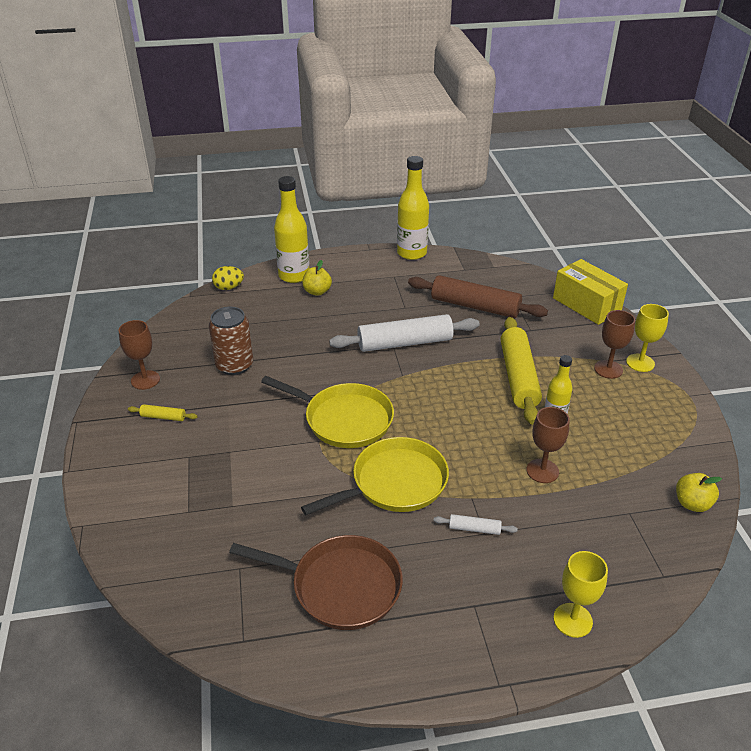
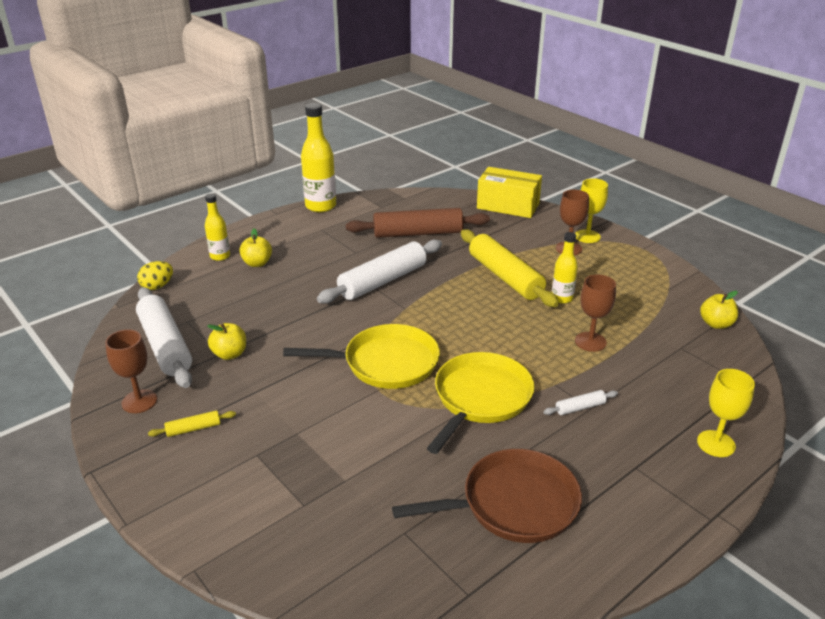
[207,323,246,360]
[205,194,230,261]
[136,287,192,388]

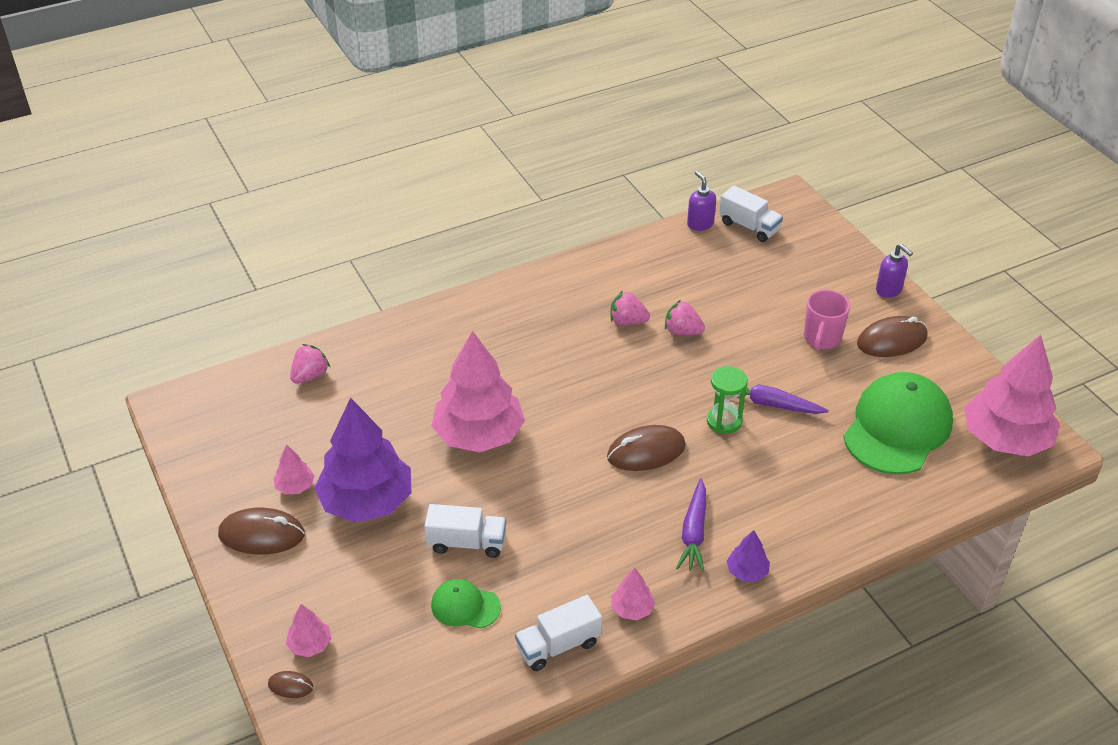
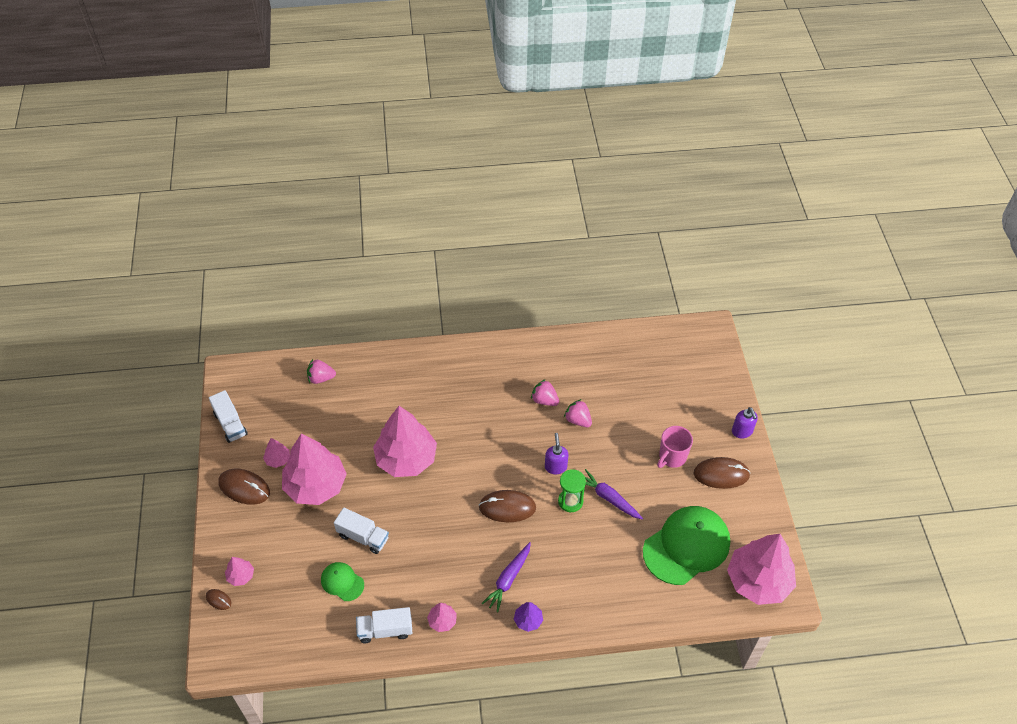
[307,359,336,384]
[282,433,347,505]
[545,433,568,474]
[209,390,248,443]

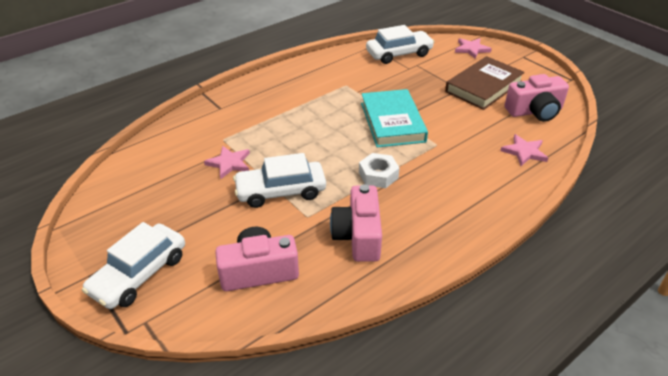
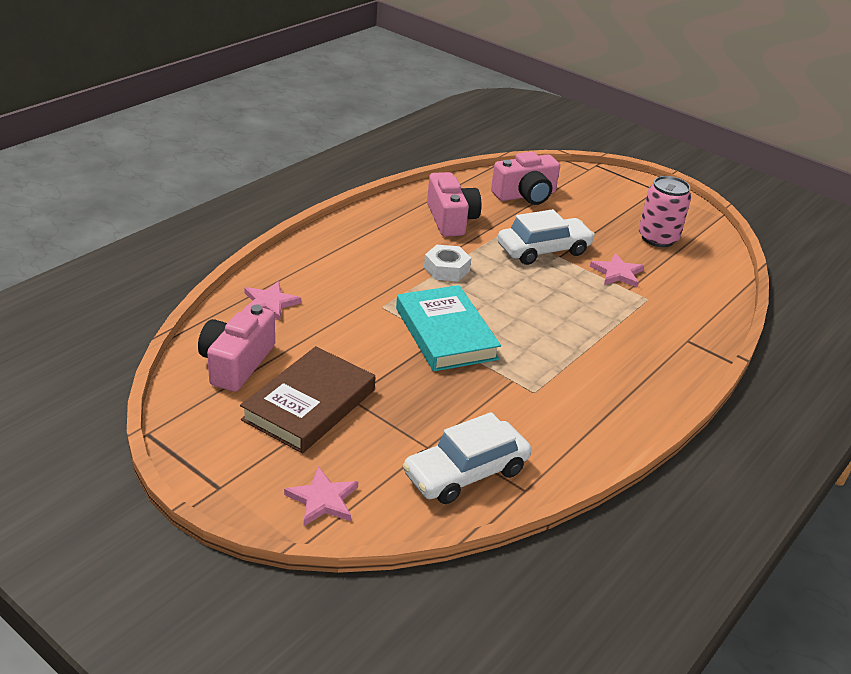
[82,222,185,309] (first image)
[198,305,275,392]
[639,176,691,247]

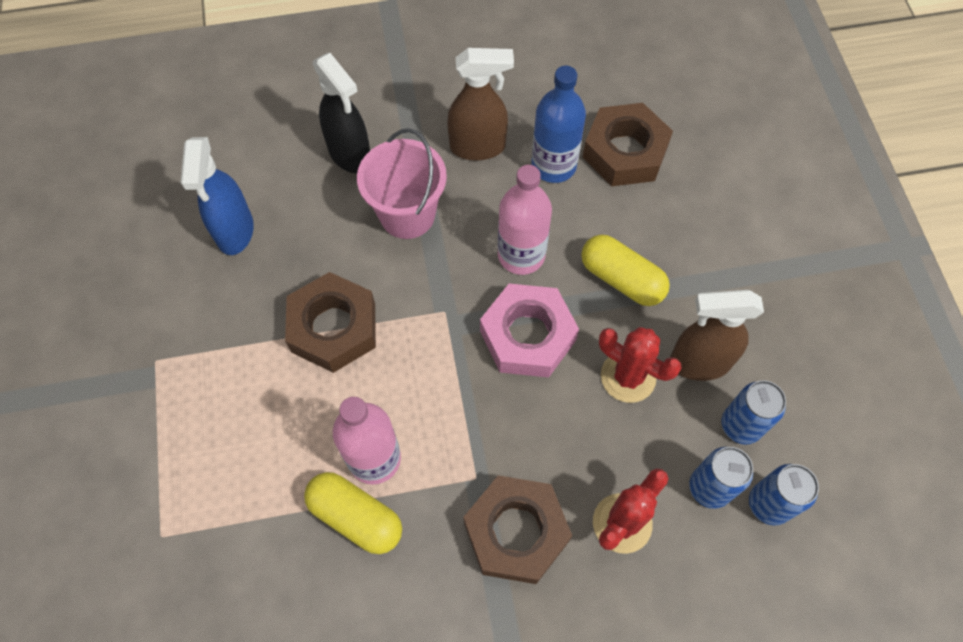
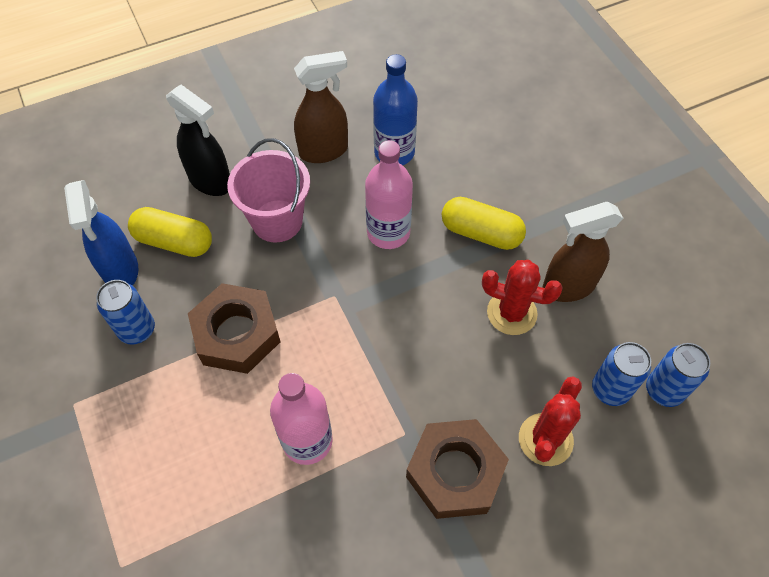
[128,207,212,257]
[480,284,579,377] (first image)
[582,103,673,186] (first image)
[96,280,155,345]

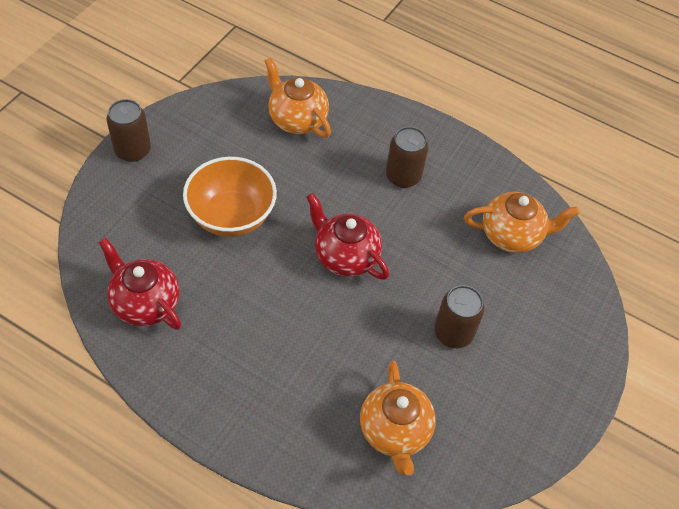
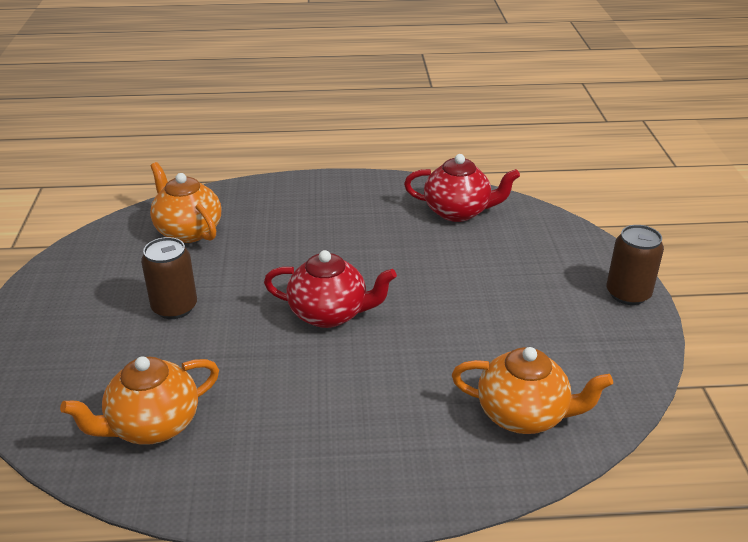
[183,157,277,237] (first image)
[386,127,429,188] (first image)

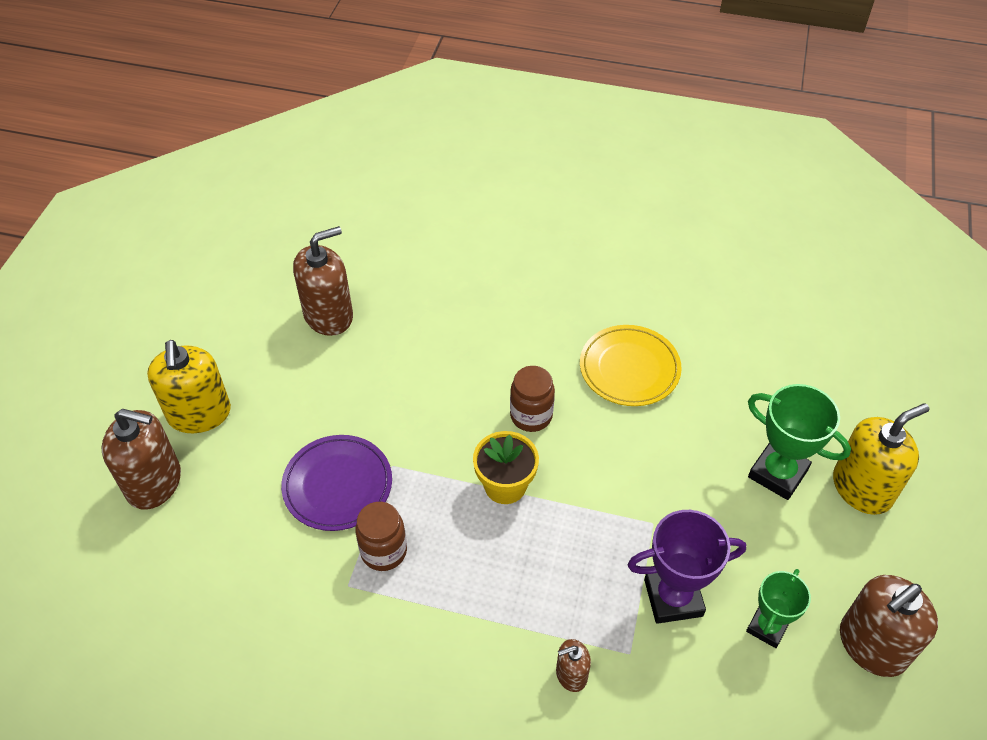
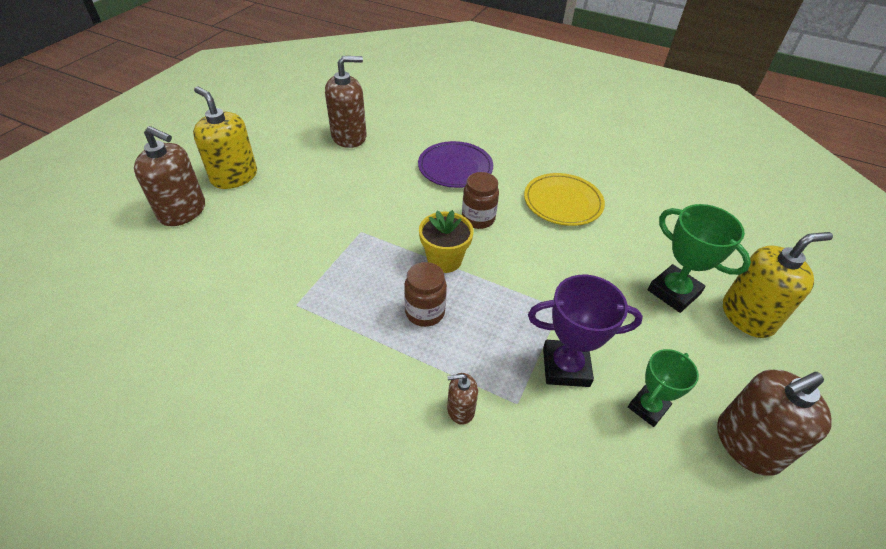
[193,87,257,189]
[418,141,493,188]
[404,262,447,327]

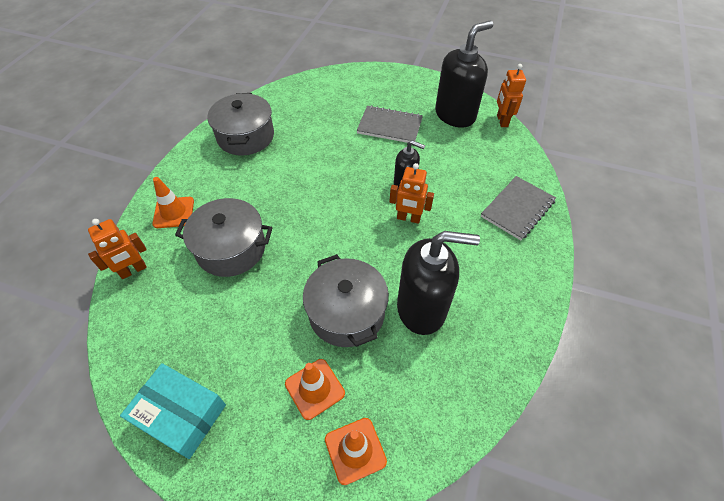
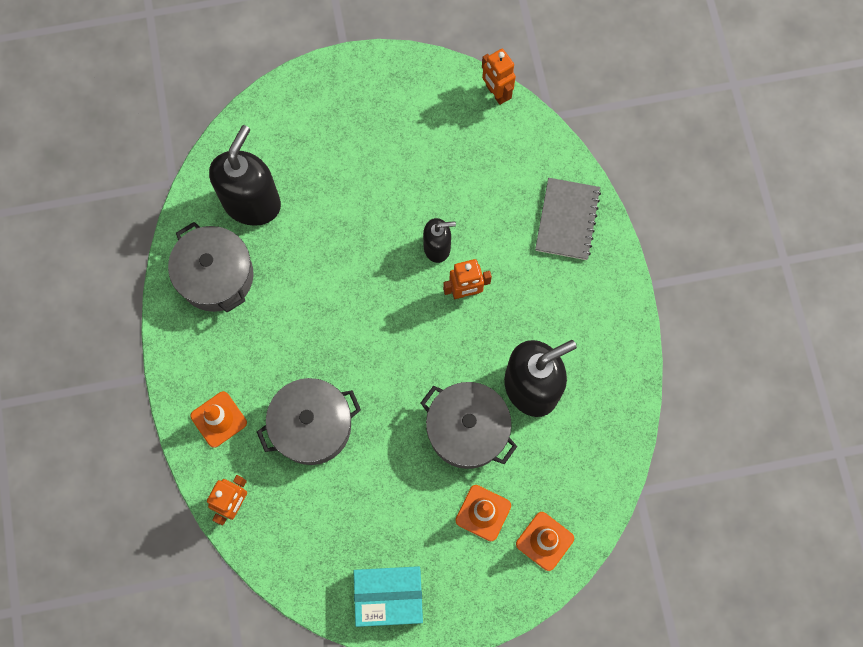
[357,105,423,143] (first image)
[209,125,281,226]

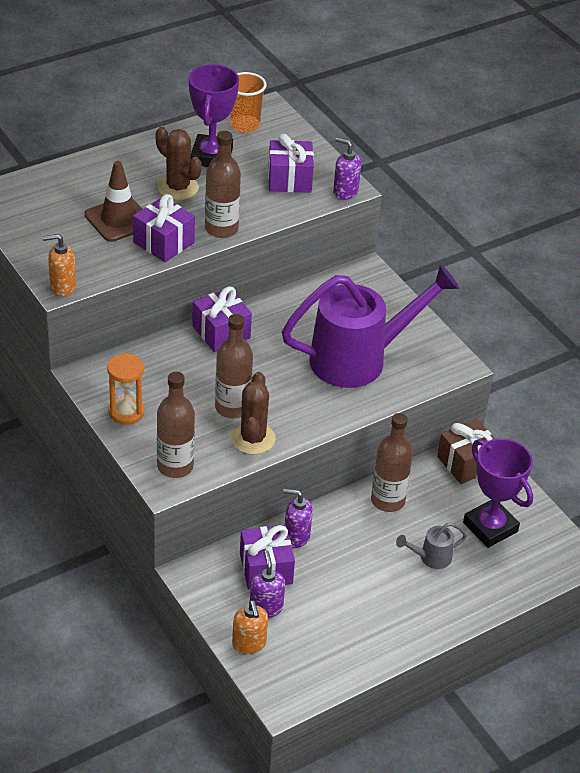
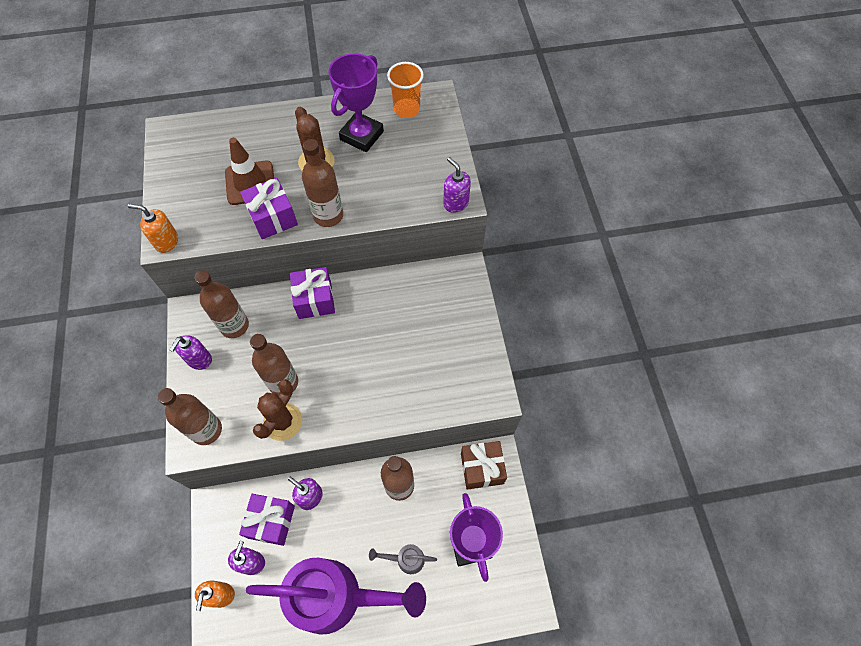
[170,335,212,370]
[268,134,314,193] (first image)
[246,558,426,635]
[194,270,249,338]

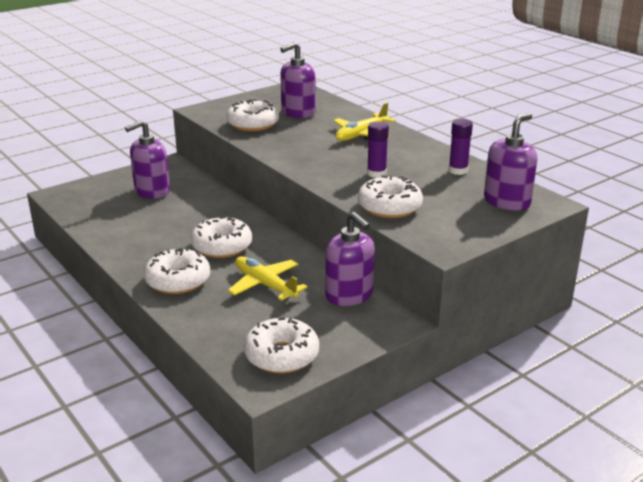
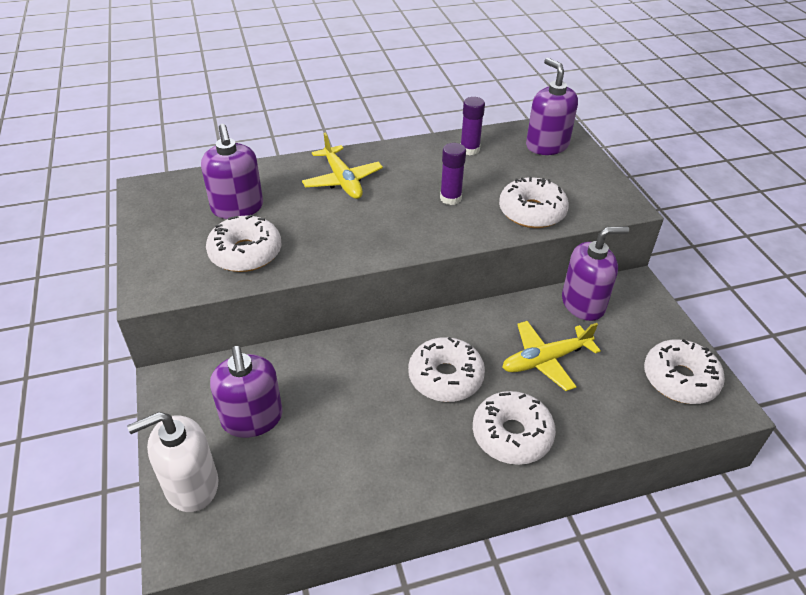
[127,412,218,512]

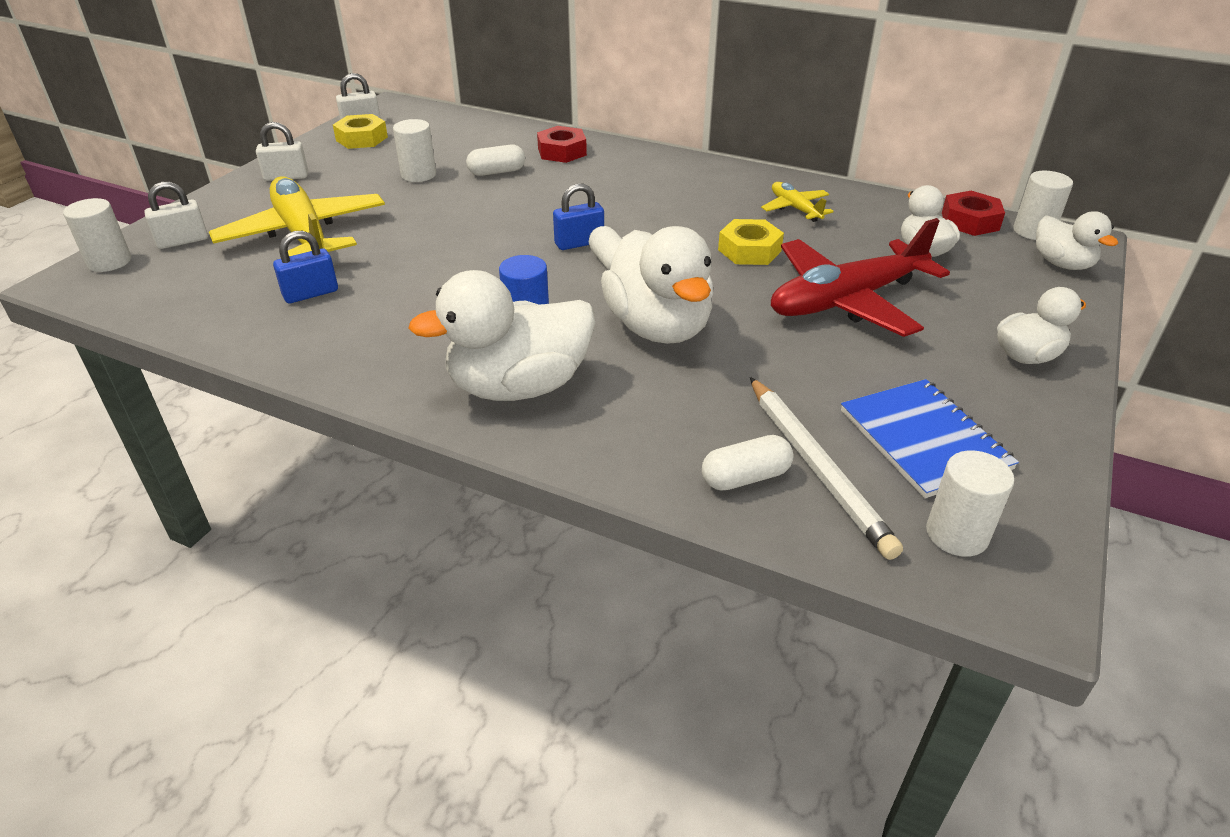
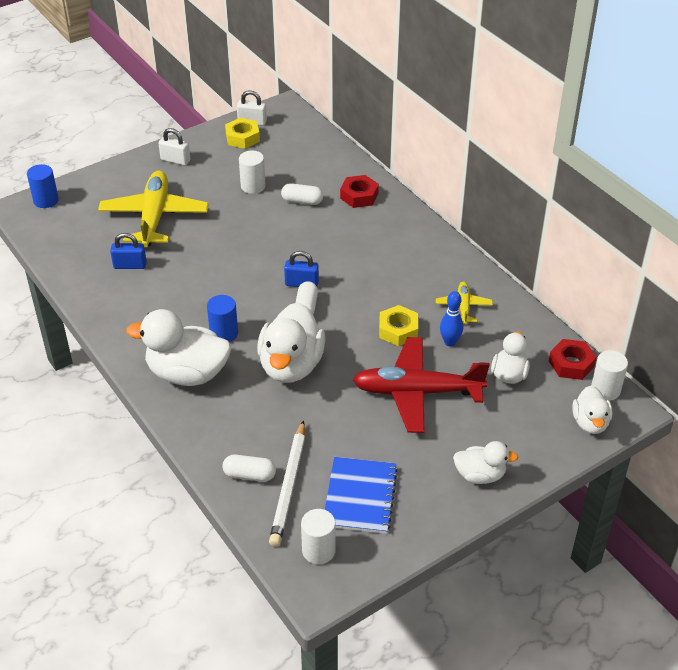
[27,164,59,208]
[144,182,208,249] (first image)
[440,291,463,347]

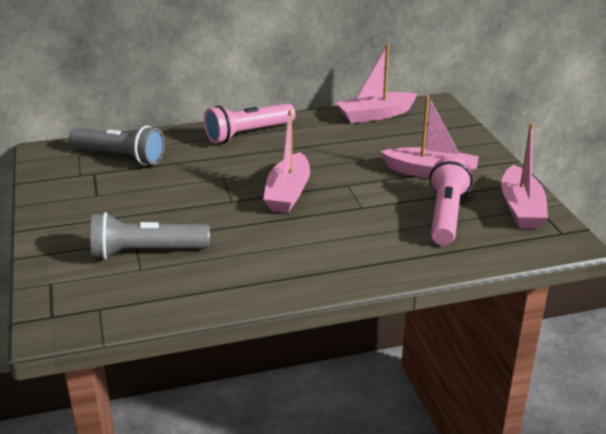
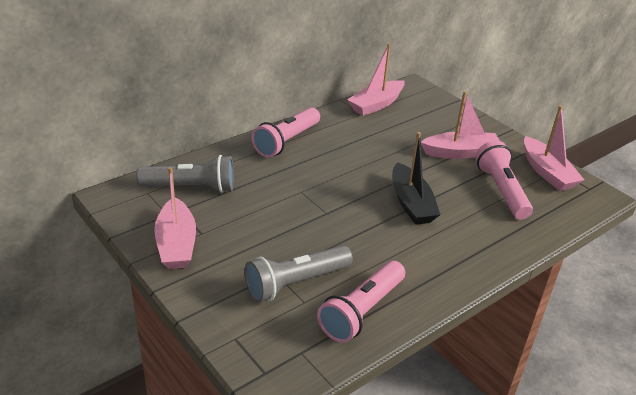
[154,167,196,269]
[317,261,405,343]
[392,132,441,225]

